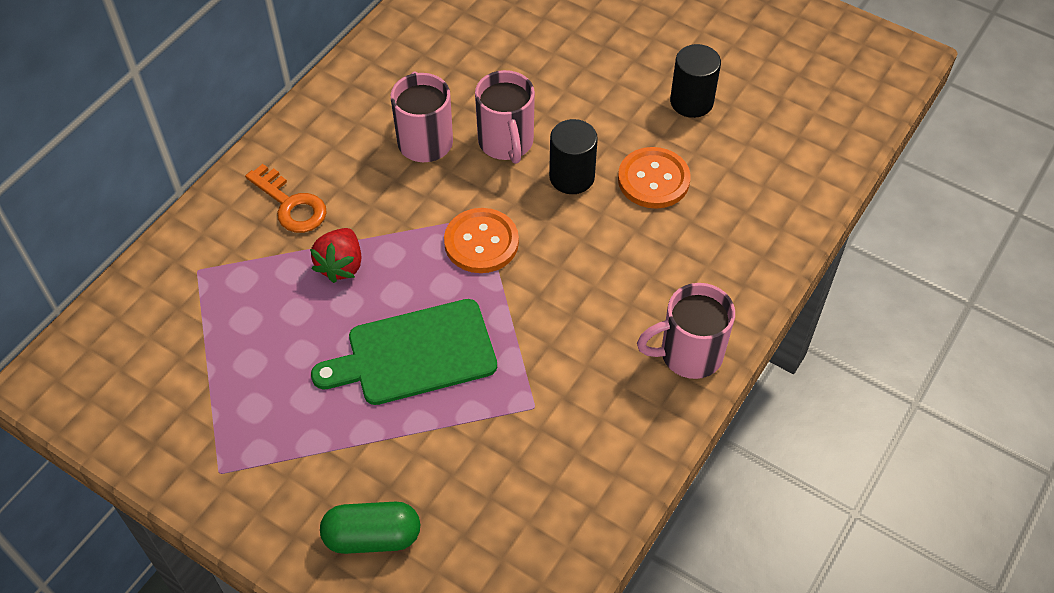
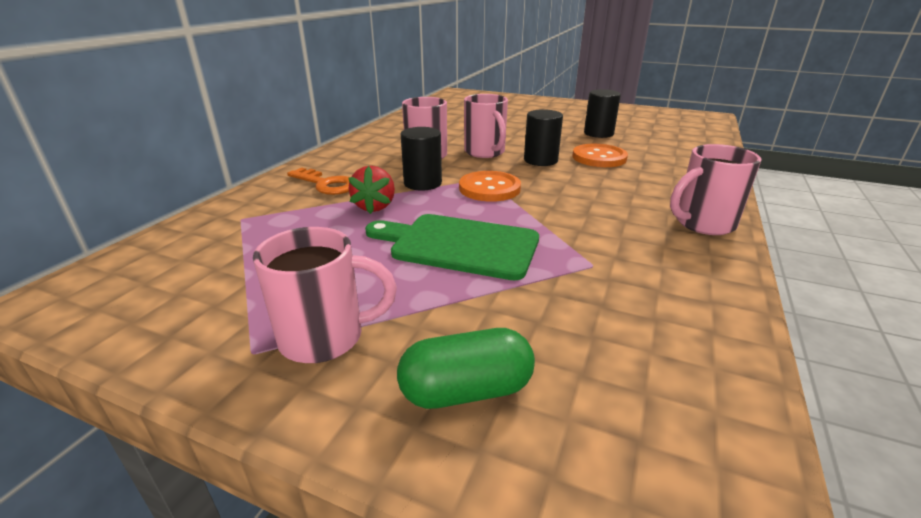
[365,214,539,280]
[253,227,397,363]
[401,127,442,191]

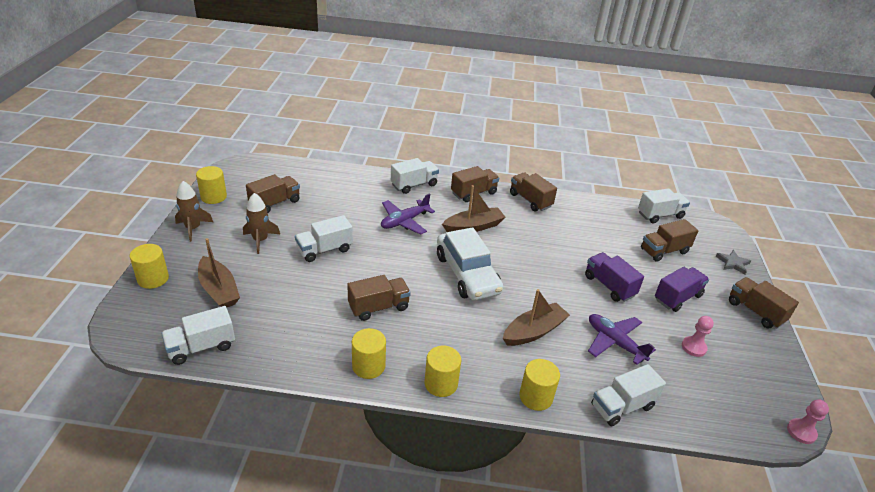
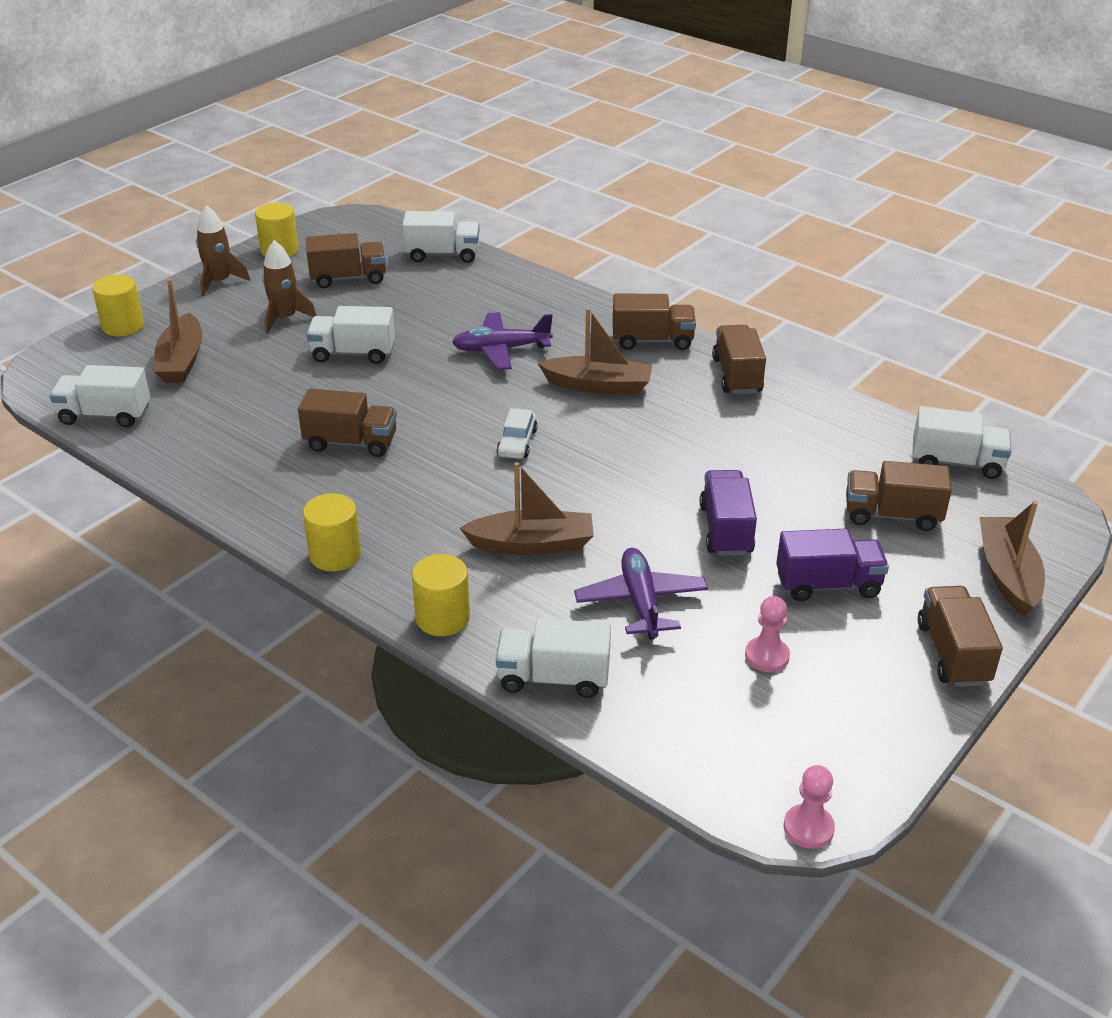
[352,328,386,379] (first image)
[402,211,480,263]
[497,408,538,459]
[980,501,1045,616]

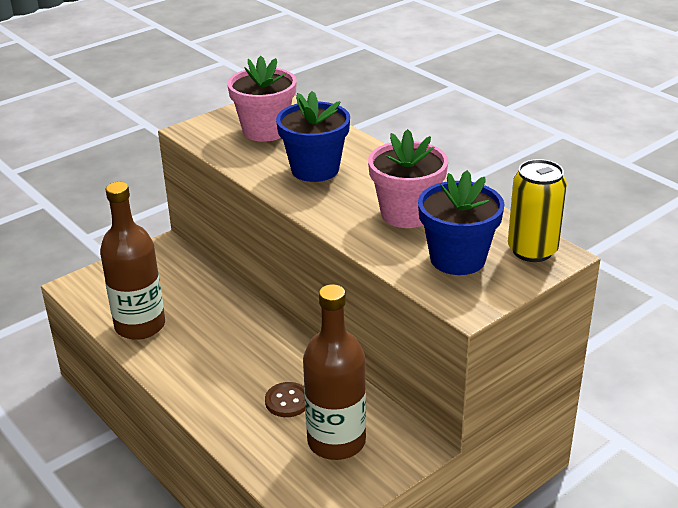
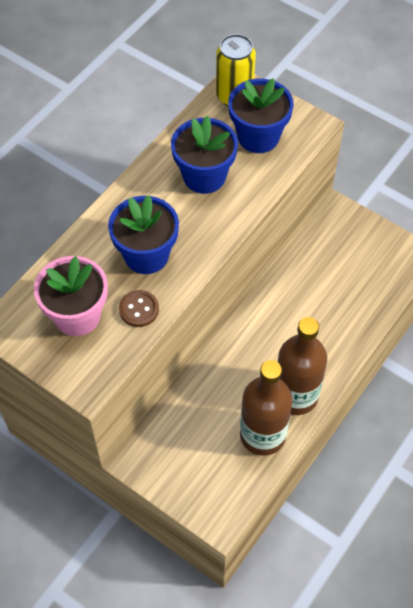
[119,290,159,327]
[278,317,327,415]
[171,116,238,194]

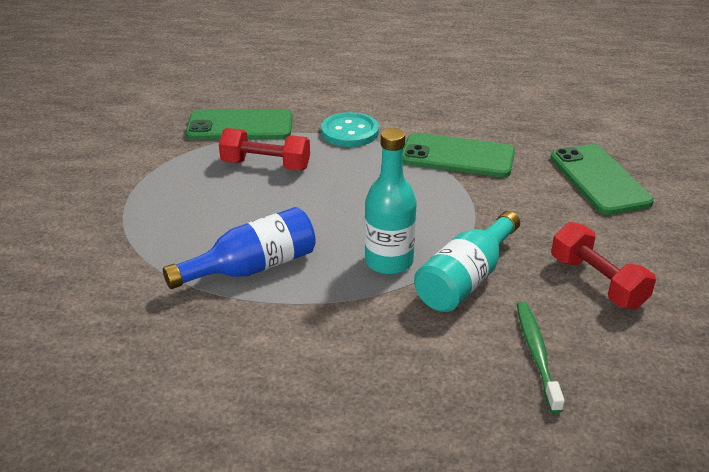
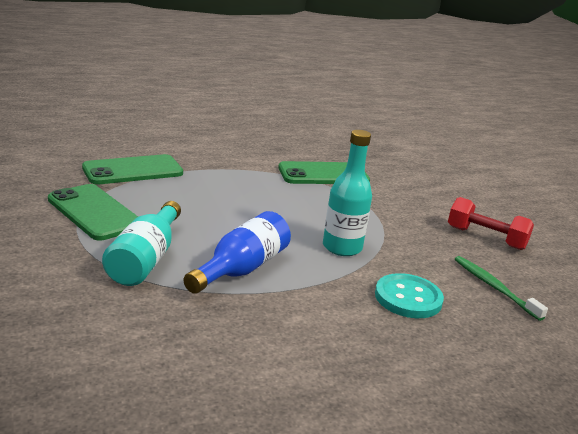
[219,128,310,171] (first image)
[375,273,444,318]
[102,201,181,286]
[48,184,138,240]

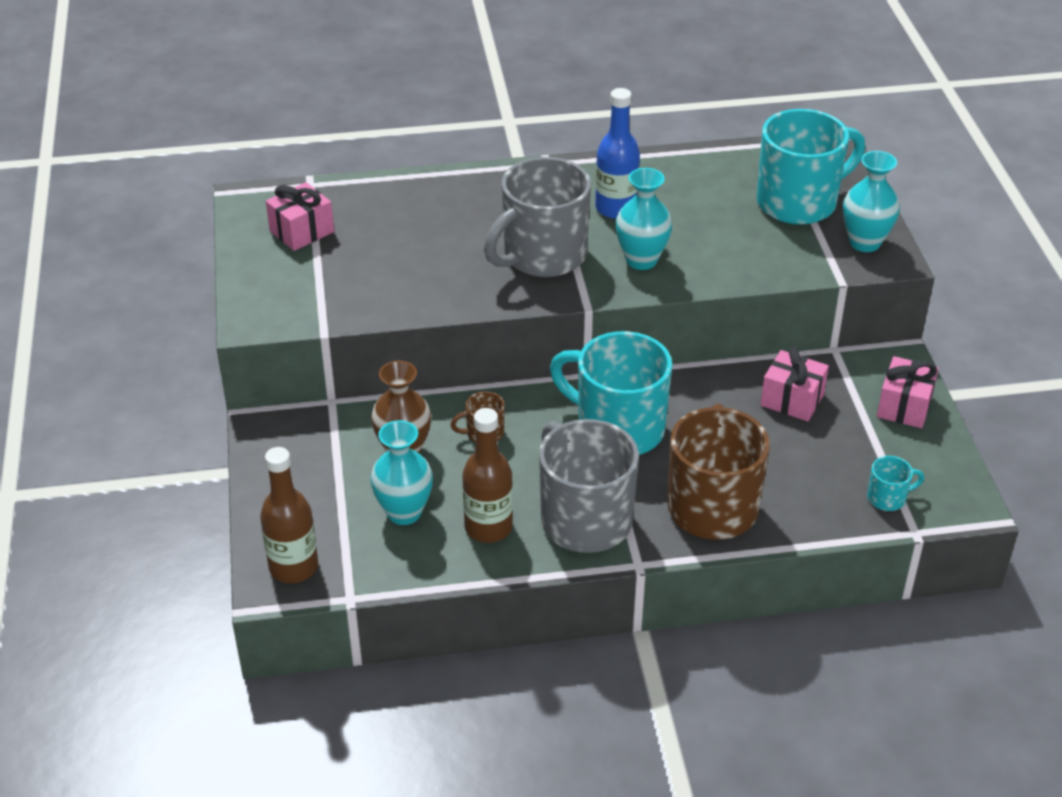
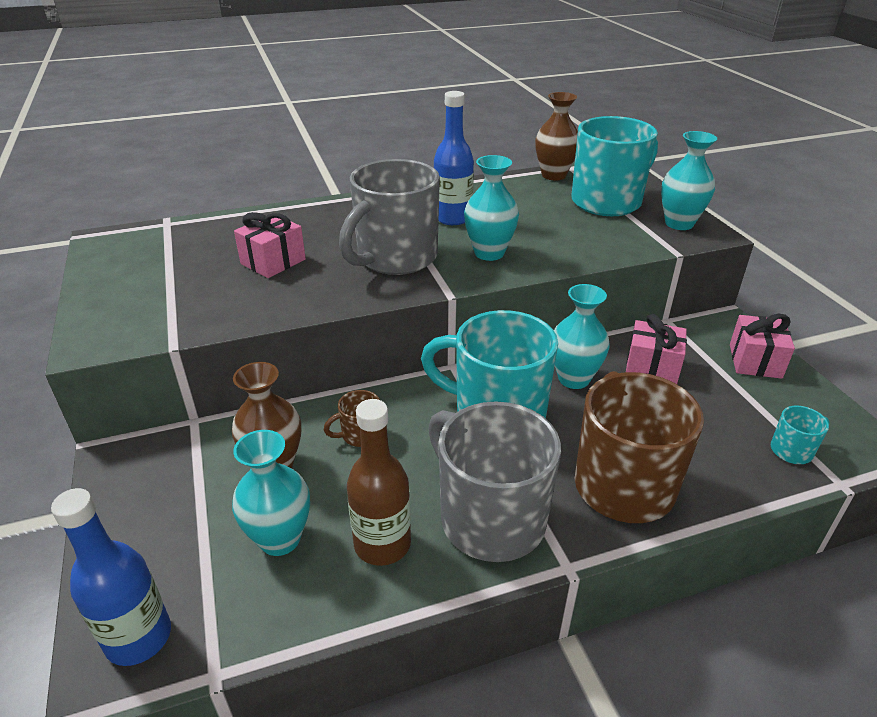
[51,488,171,666]
[234,212,306,278]
[535,92,578,180]
[554,284,610,389]

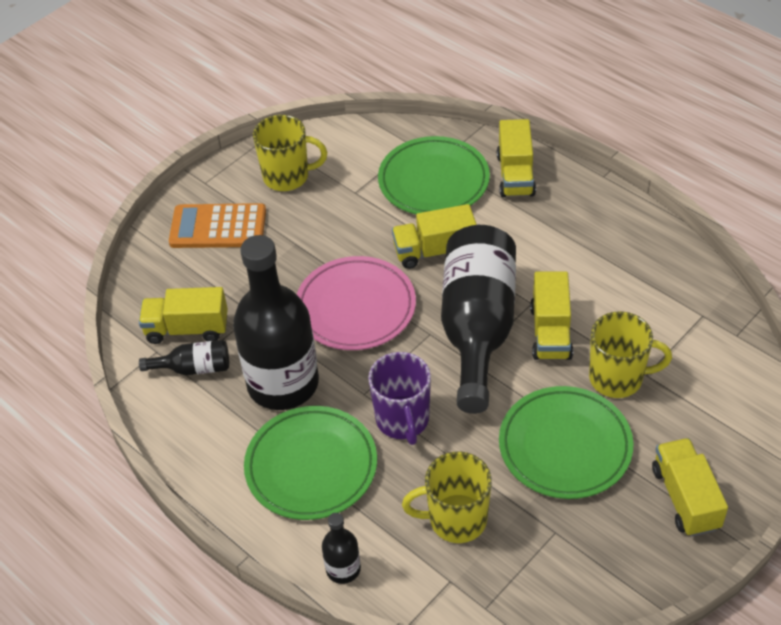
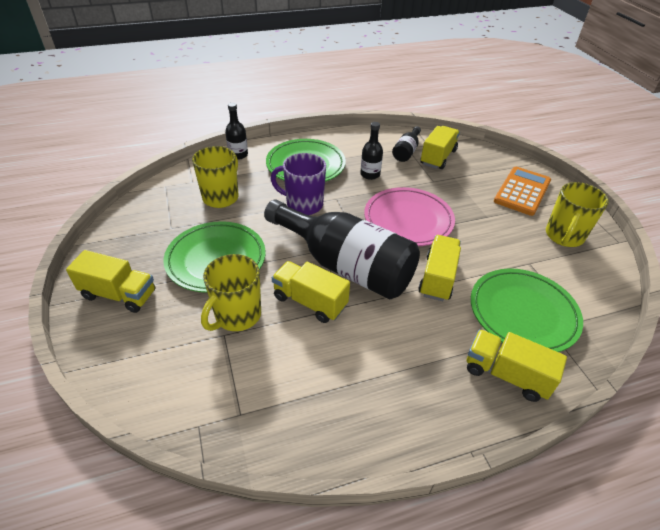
[360,122,383,180]

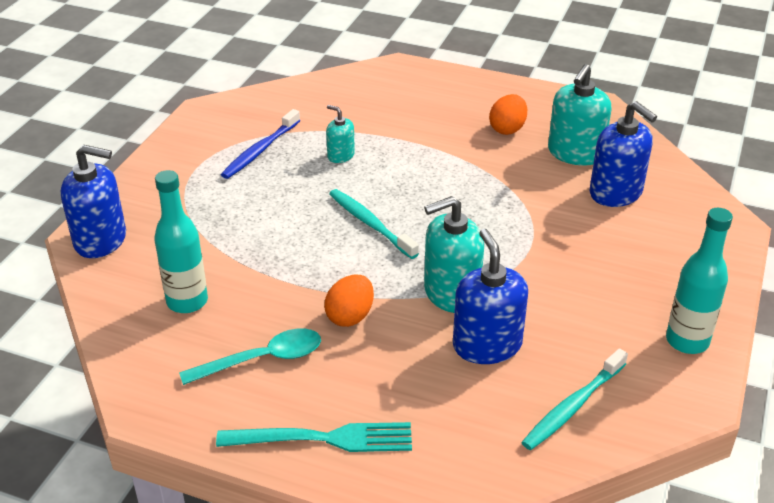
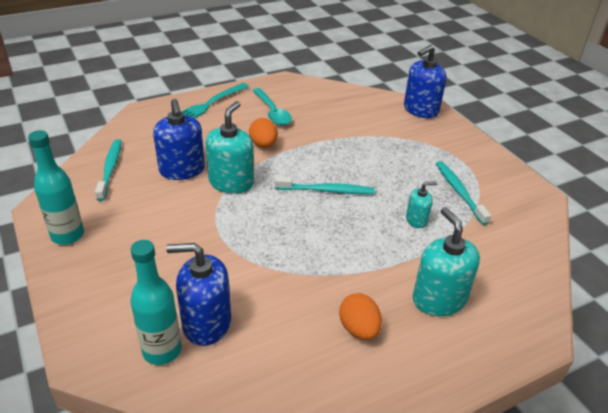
[130,240,181,365]
[252,88,292,126]
[436,161,491,225]
[153,99,205,180]
[413,207,480,316]

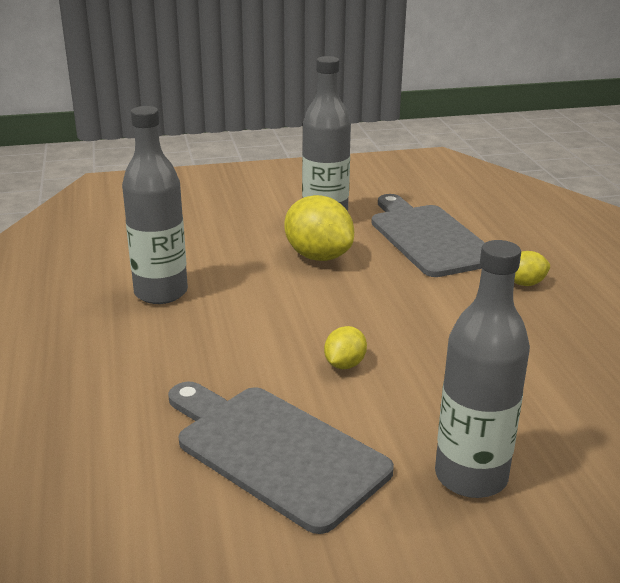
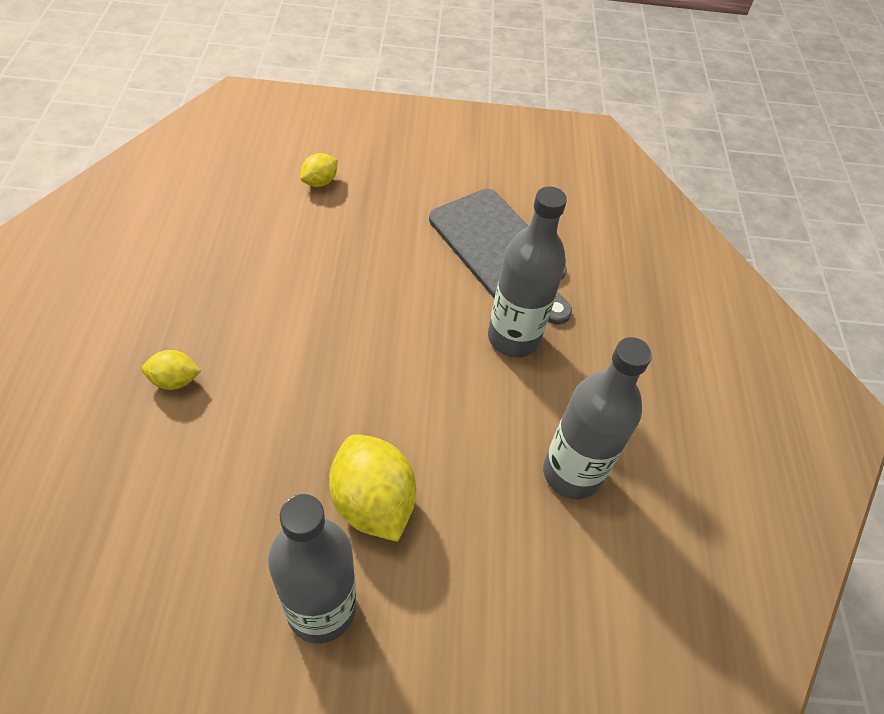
[300,153,337,187]
[371,194,485,277] (first image)
[488,186,567,357]

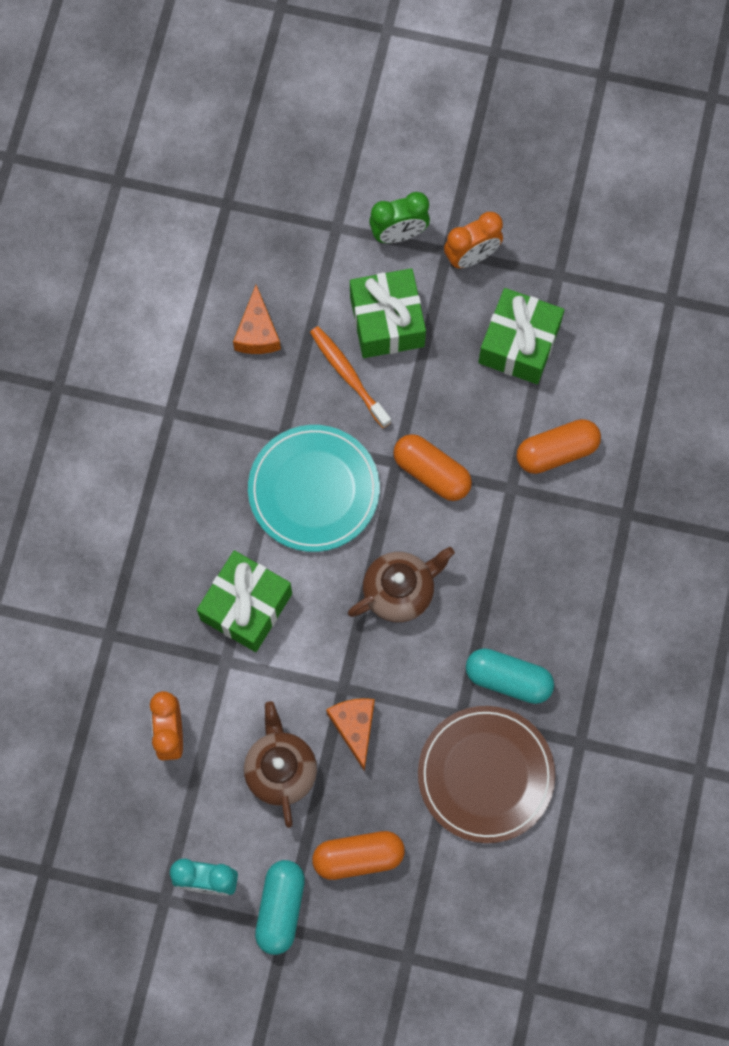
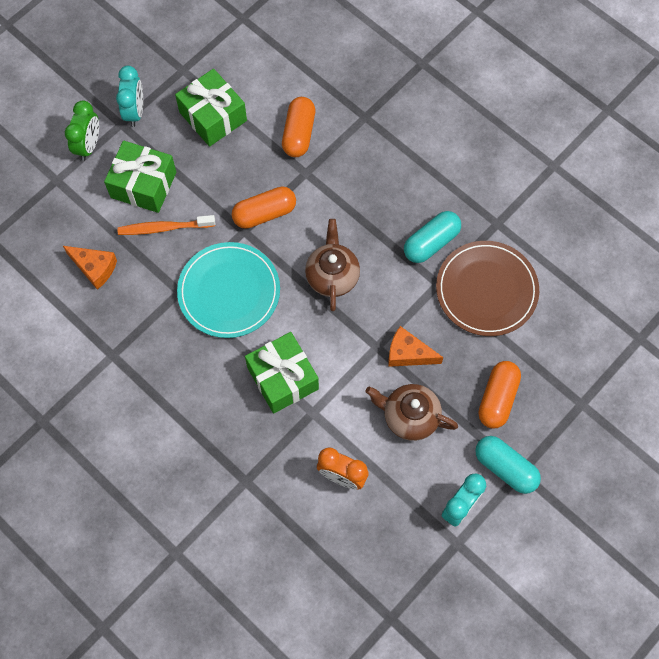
[116,66,143,127]

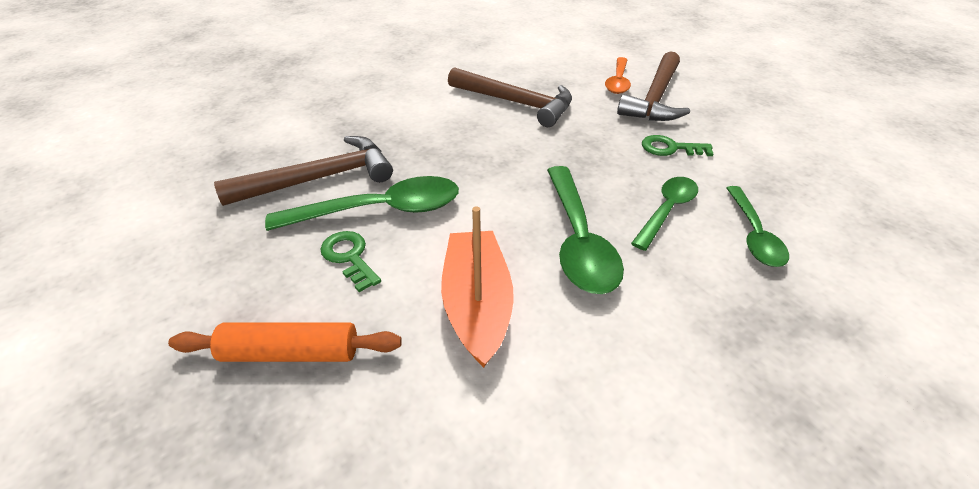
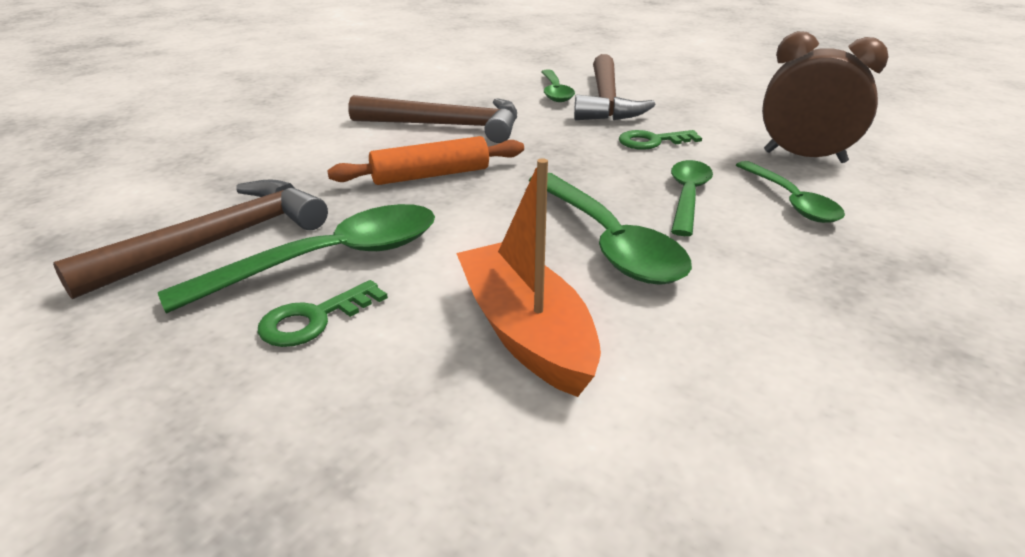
[327,136,524,185]
[258,280,388,347]
[541,69,575,102]
[762,31,889,163]

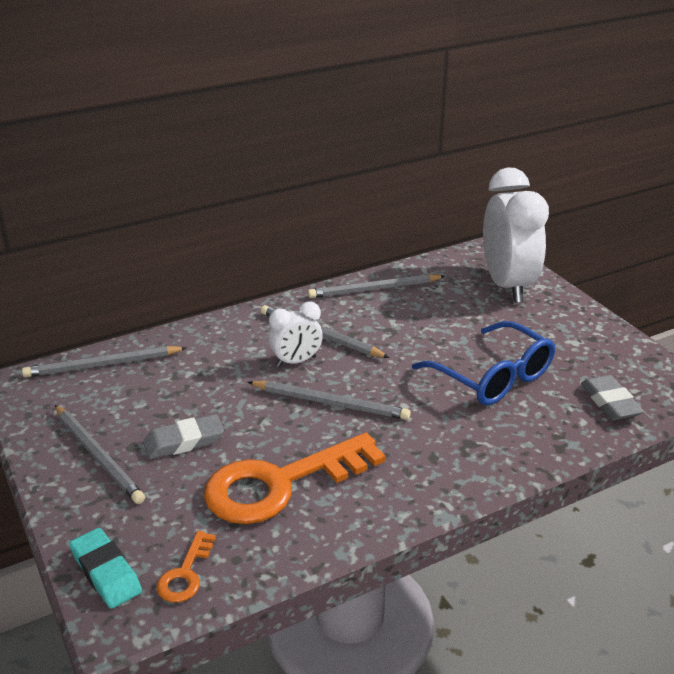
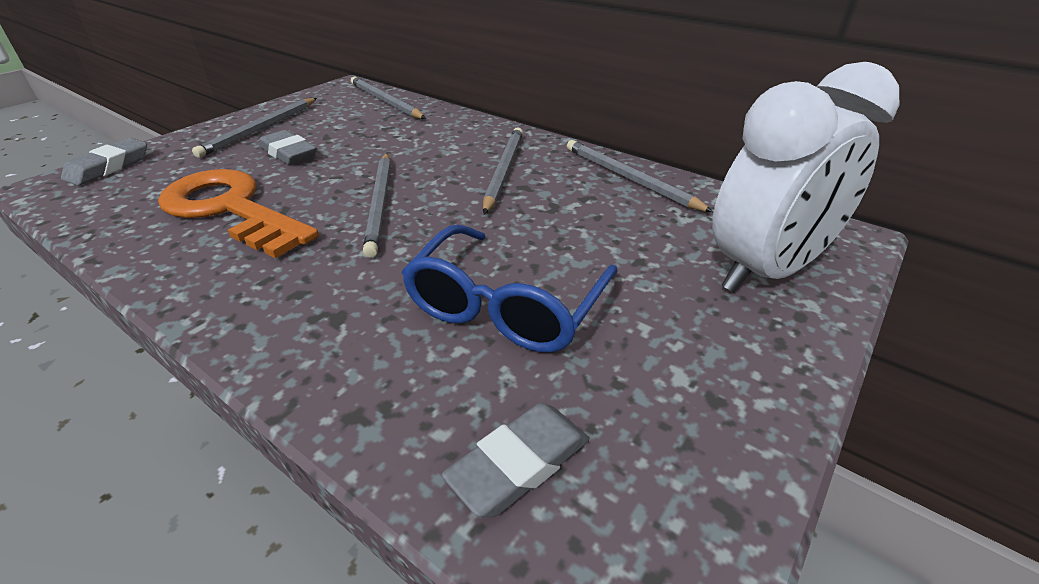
[61,138,147,186]
[157,531,216,603] (first image)
[269,302,323,367] (first image)

